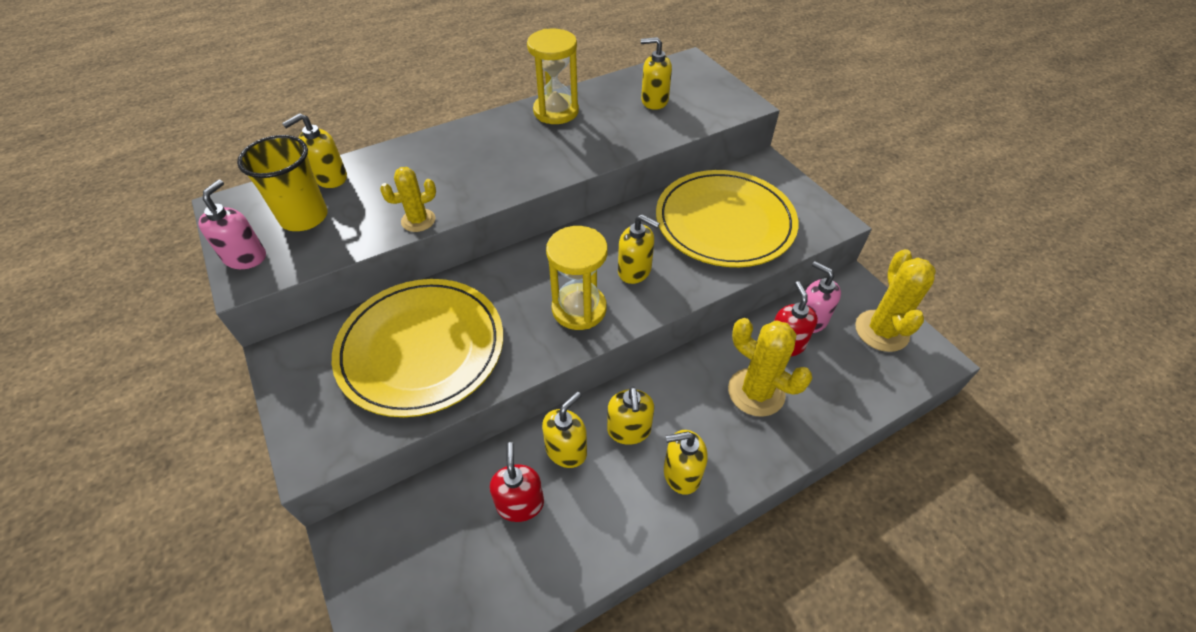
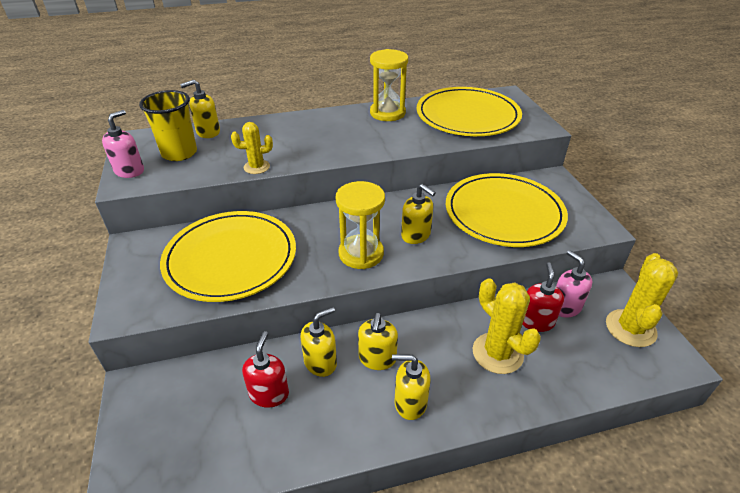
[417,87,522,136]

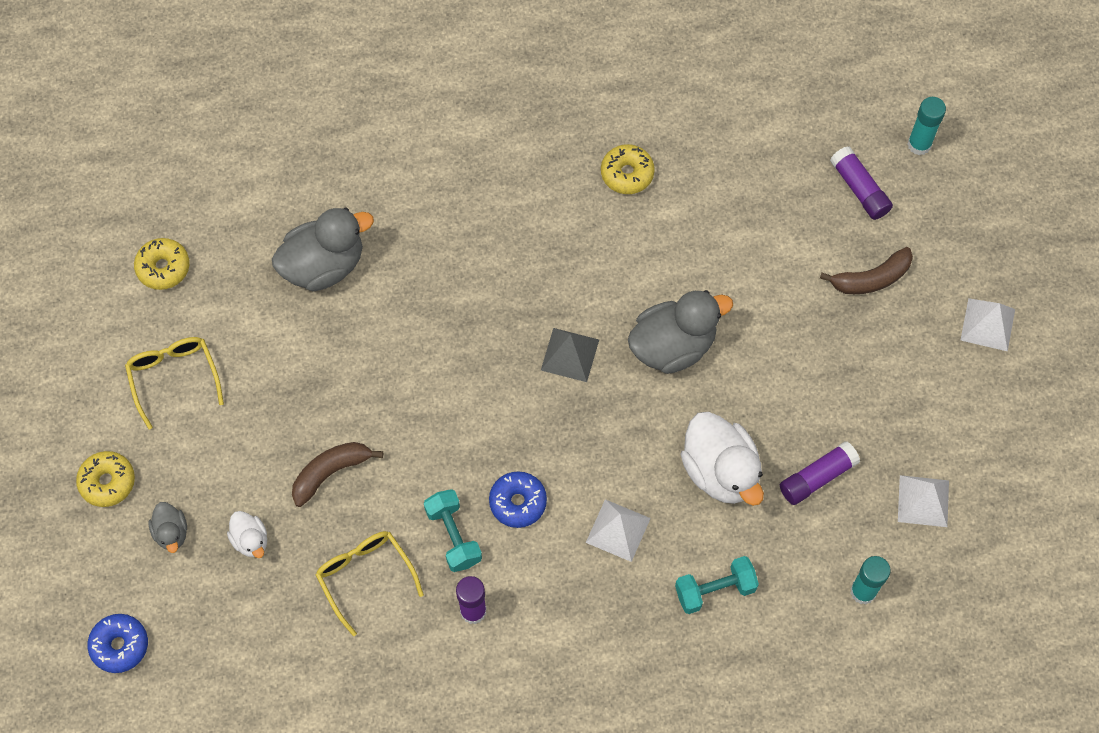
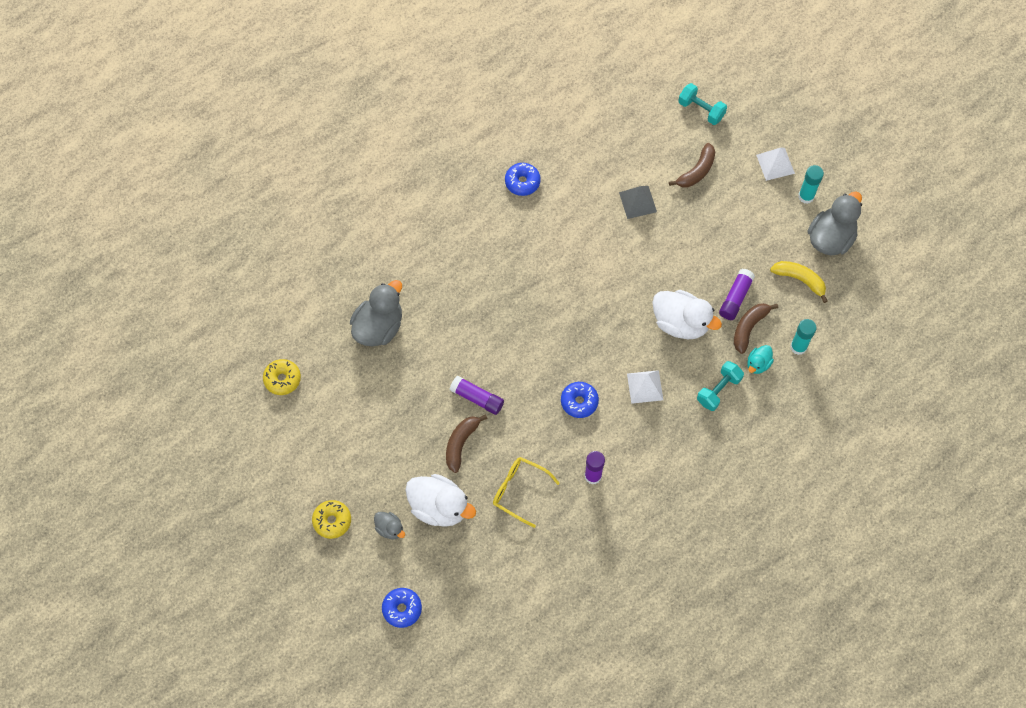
[125,337,224,430] (first image)
[734,303,778,354]
[747,345,774,374]
[678,83,727,125]
[619,186,657,219]
[808,191,862,256]
[450,375,504,415]
[798,165,824,204]
[770,261,828,303]
[505,163,541,196]
[405,474,476,527]

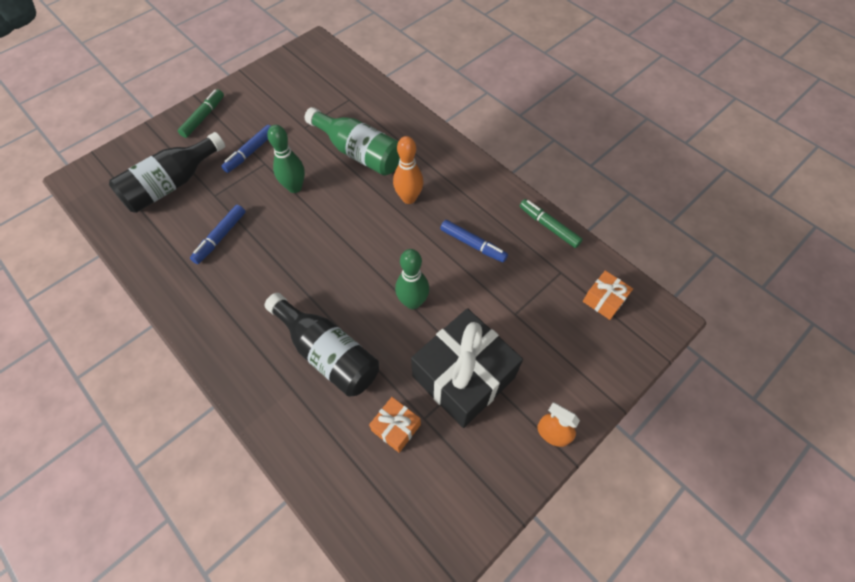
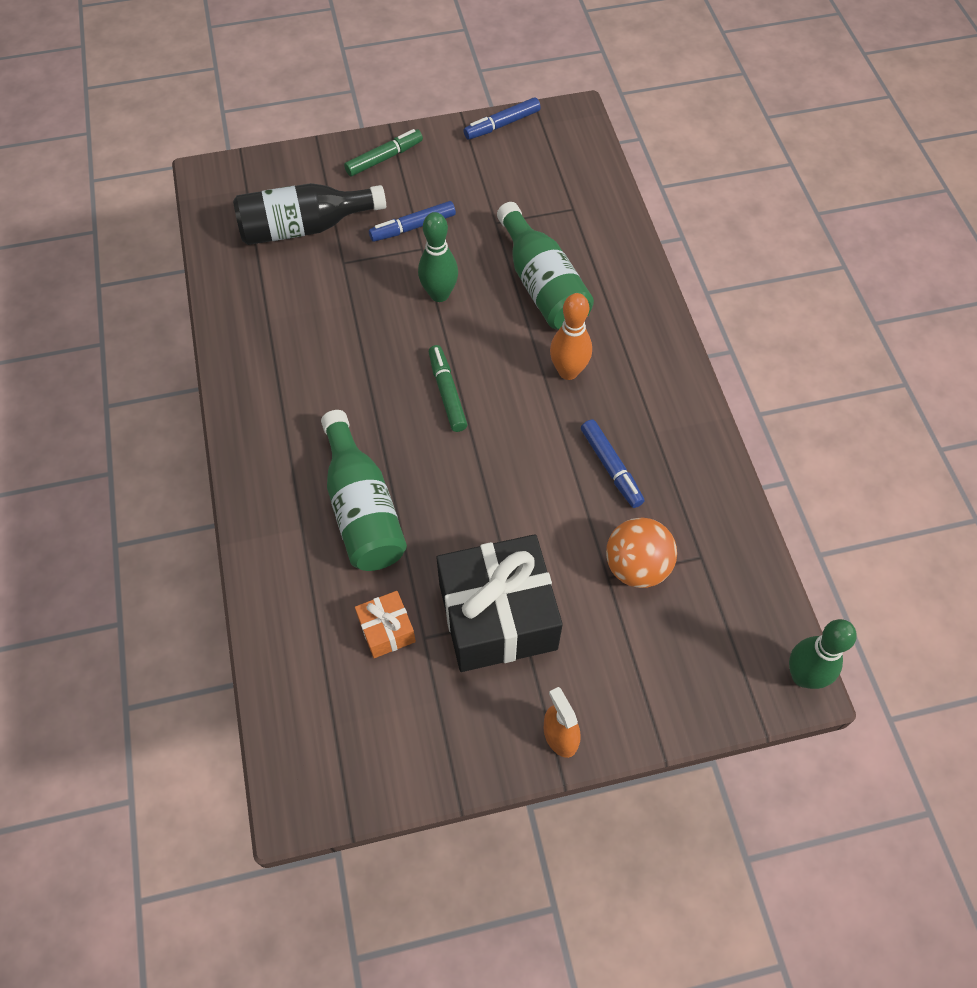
[583,270,633,320] (first image)
[606,517,677,588]
[463,97,541,140]
[789,619,857,689]
[429,345,468,432]
[321,410,407,571]

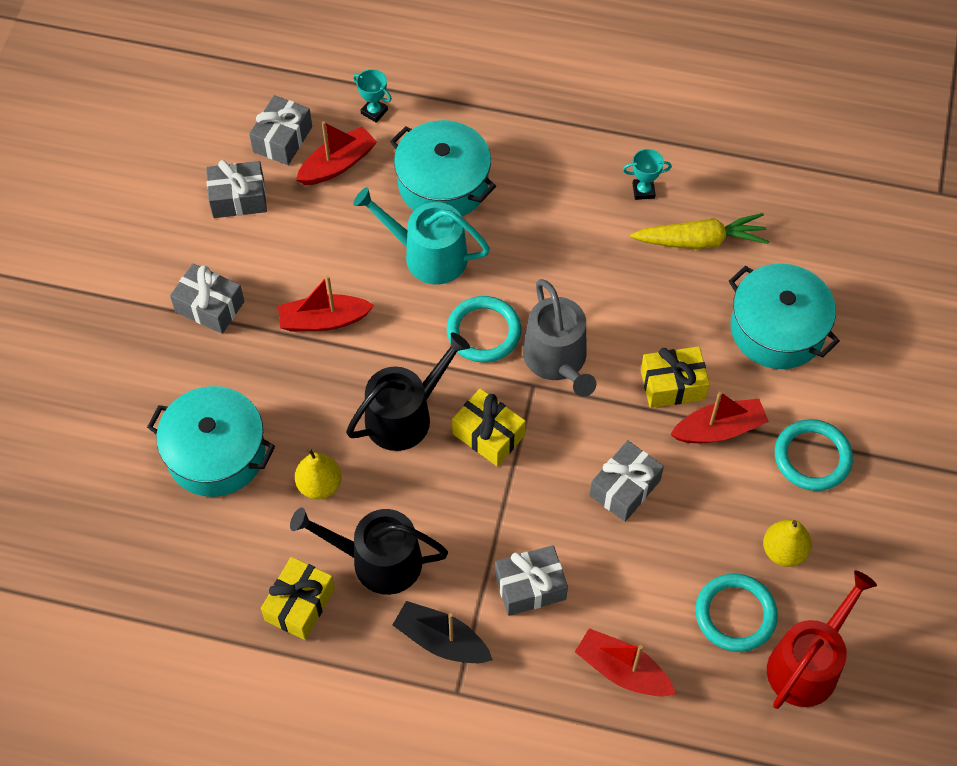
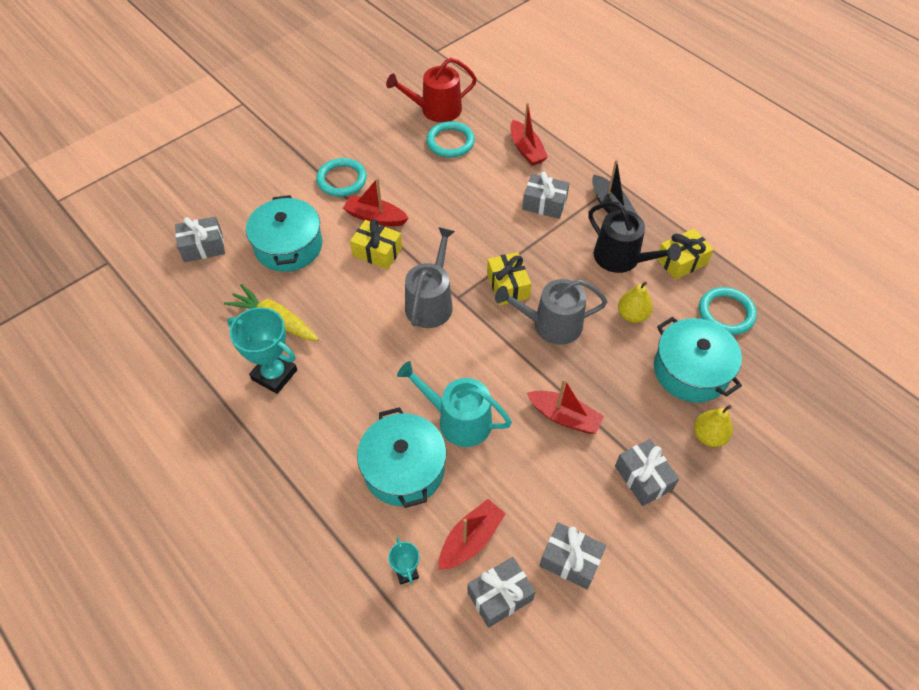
[699,287,757,335]
[175,216,225,262]
[694,405,733,447]
[495,279,608,345]
[439,499,506,570]
[397,361,512,447]
[227,307,297,394]

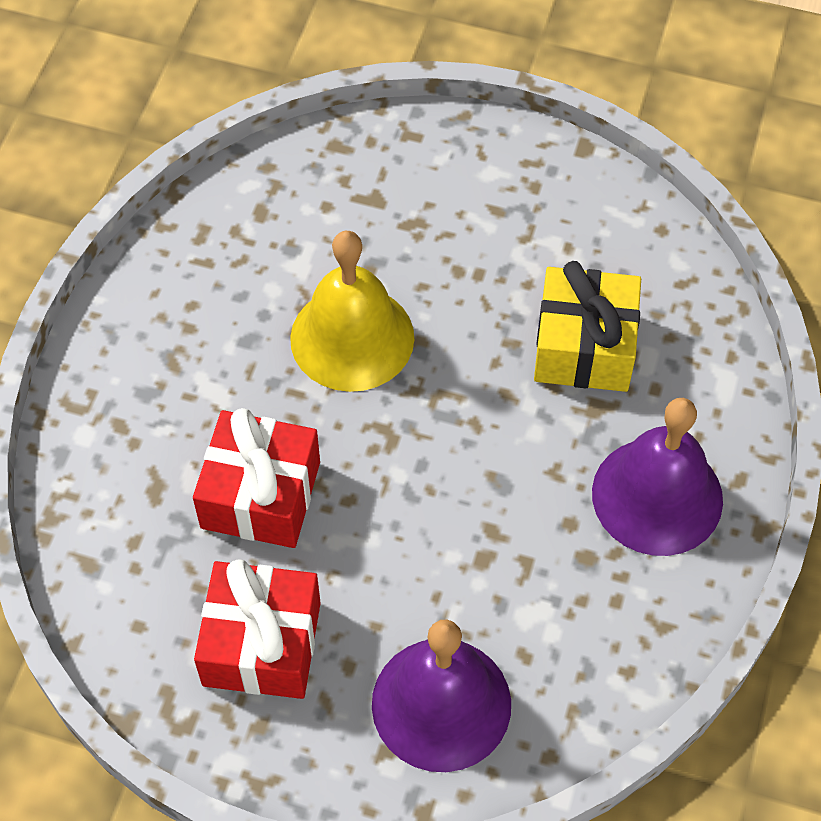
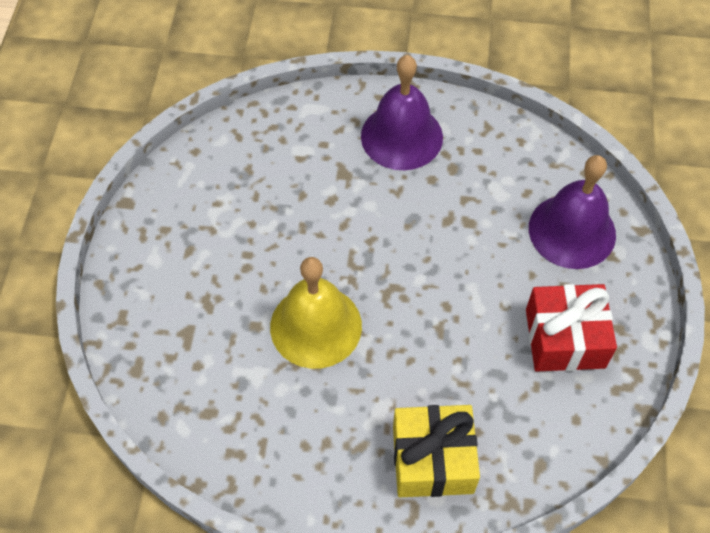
[193,408,320,548] (first image)
[393,405,480,497]

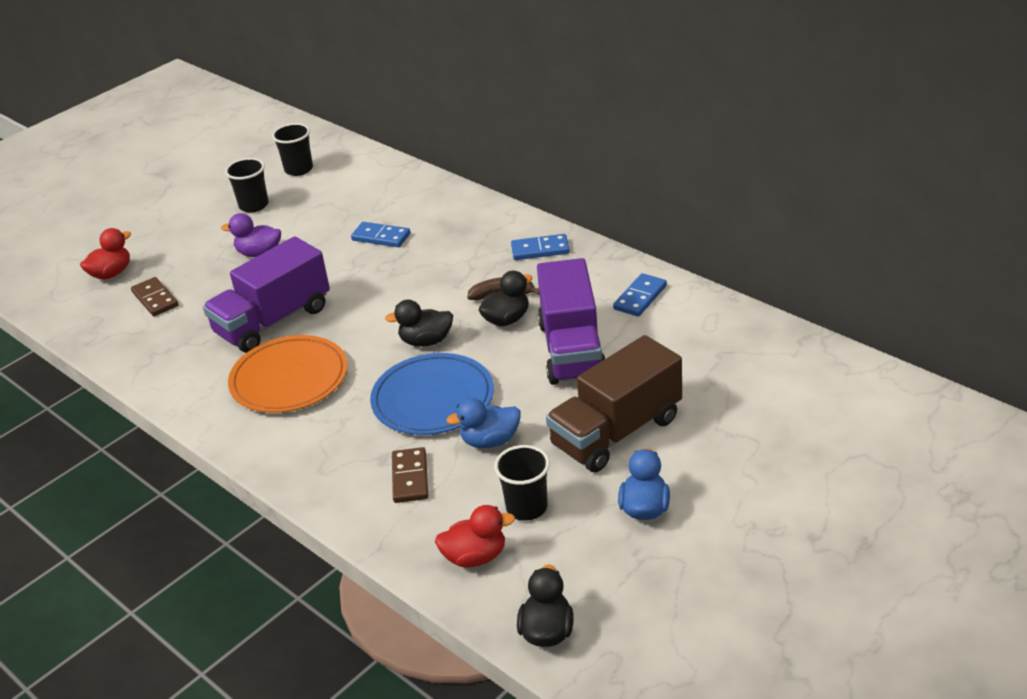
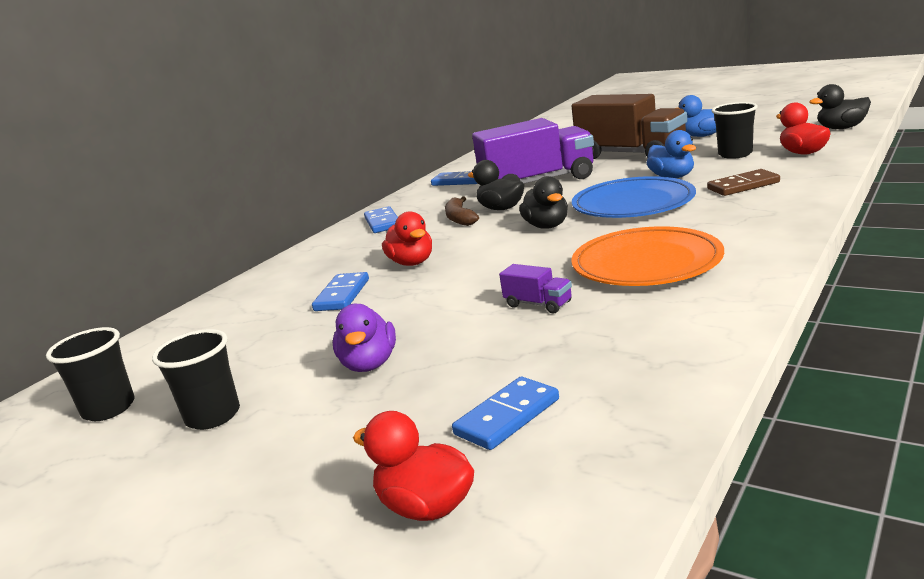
[382,211,432,266]
[452,377,559,450]
[499,264,572,313]

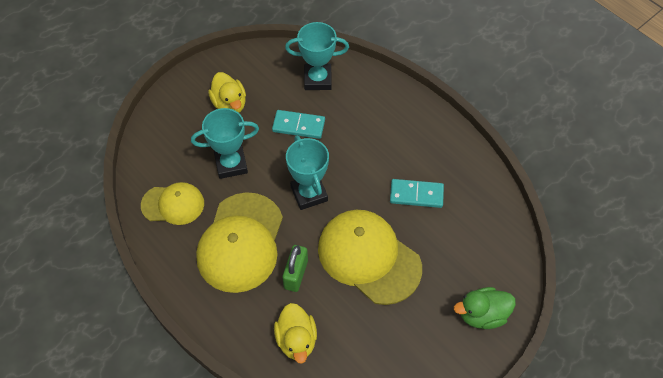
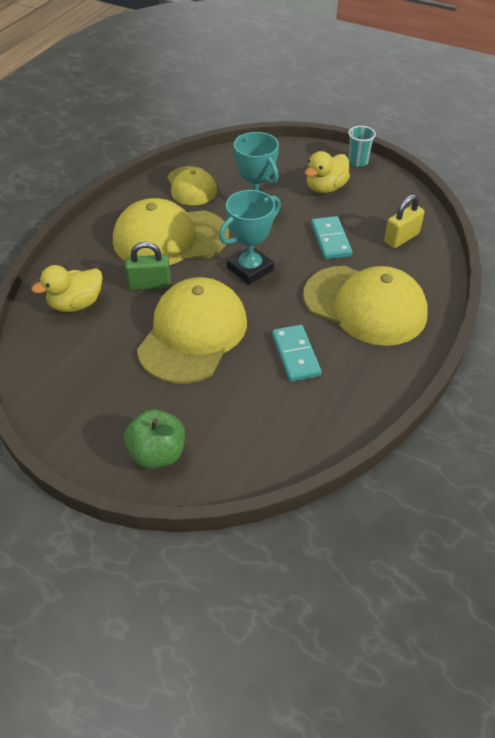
[303,266,428,346]
[348,126,376,167]
[384,194,424,248]
[124,409,185,469]

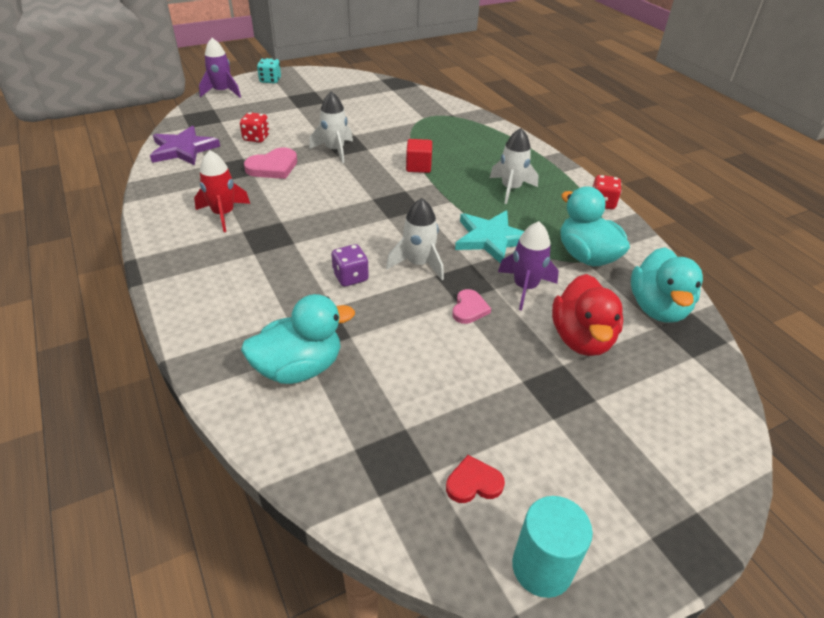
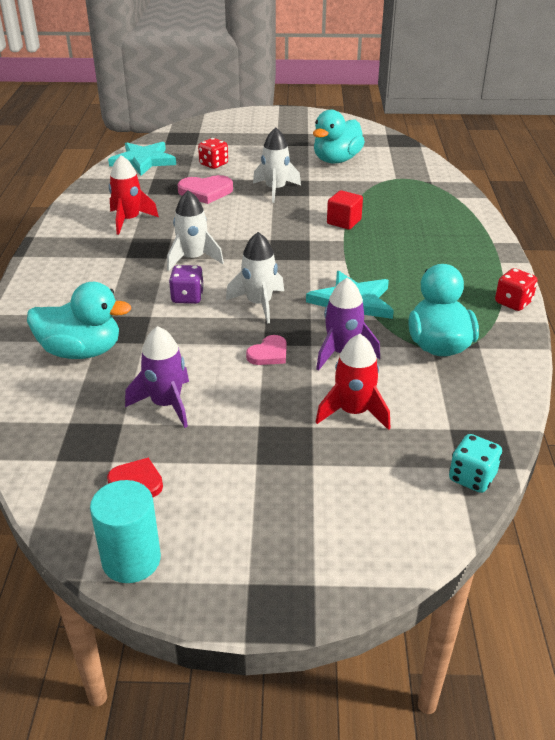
[125,326,189,428]
[449,434,502,493]
[167,190,224,271]
[313,110,365,163]
[316,334,390,430]
[108,142,176,176]

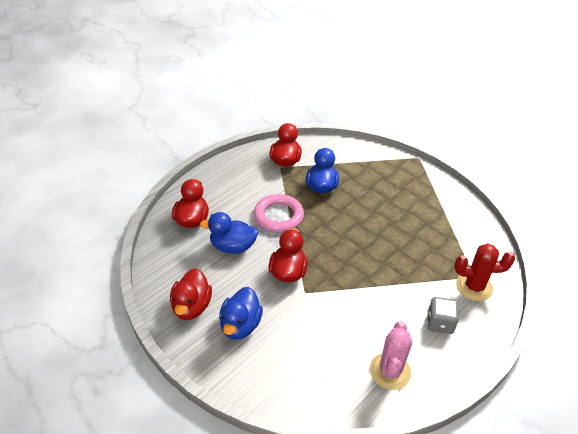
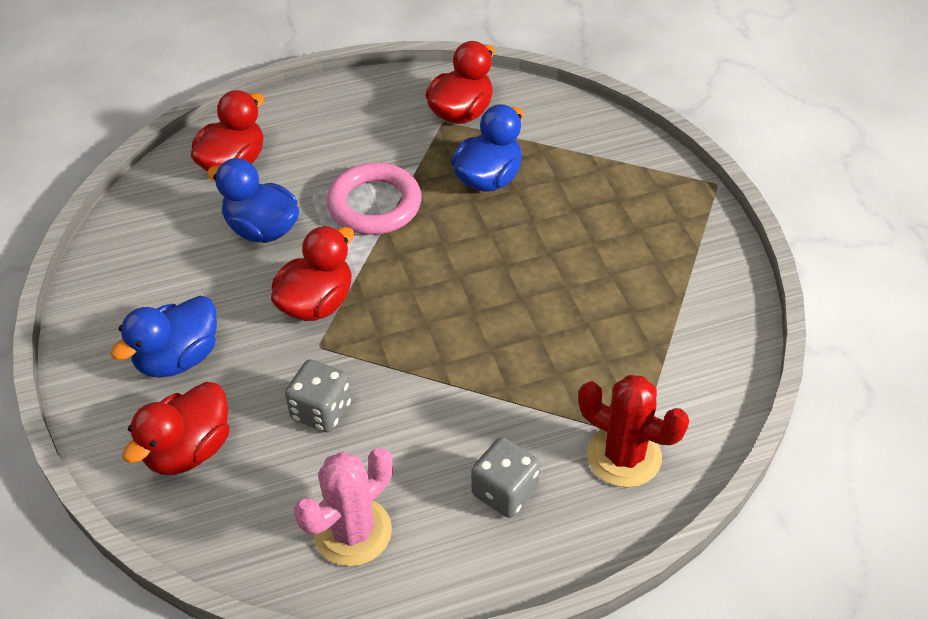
[285,359,352,432]
[122,382,230,475]

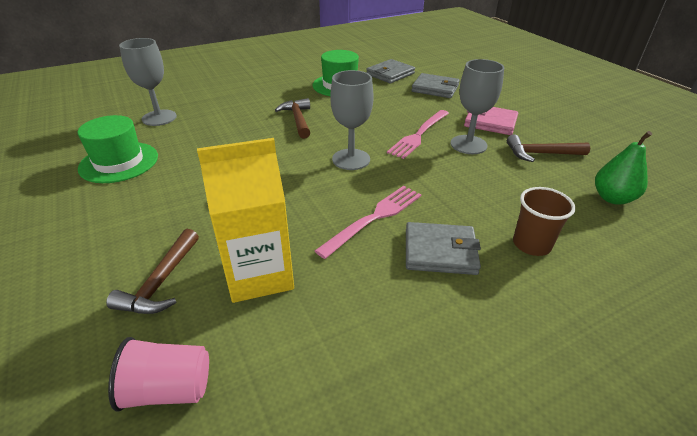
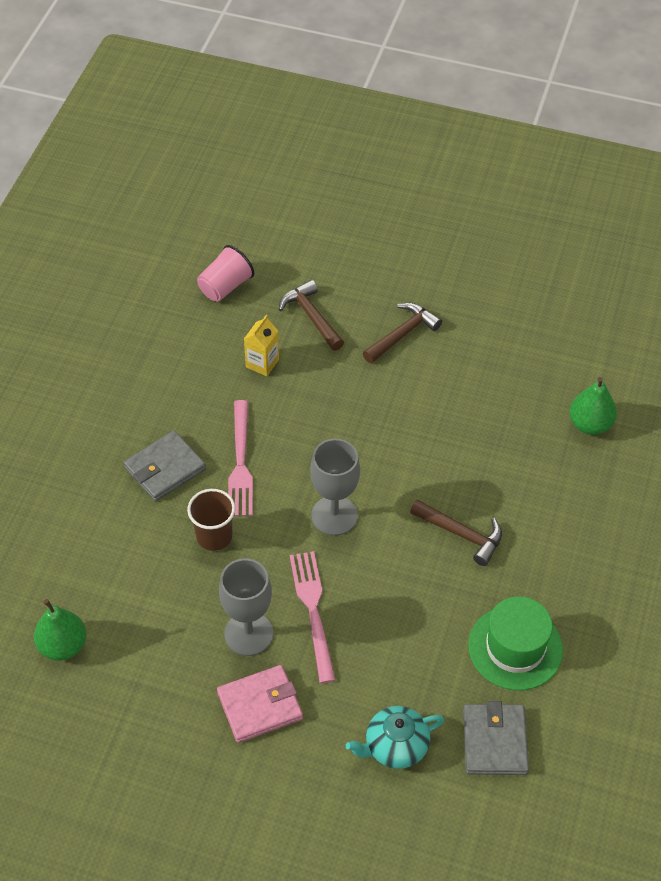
[77,115,158,183] (first image)
[363,303,442,363]
[187,489,235,551]
[569,377,617,435]
[346,706,444,769]
[244,315,279,376]

